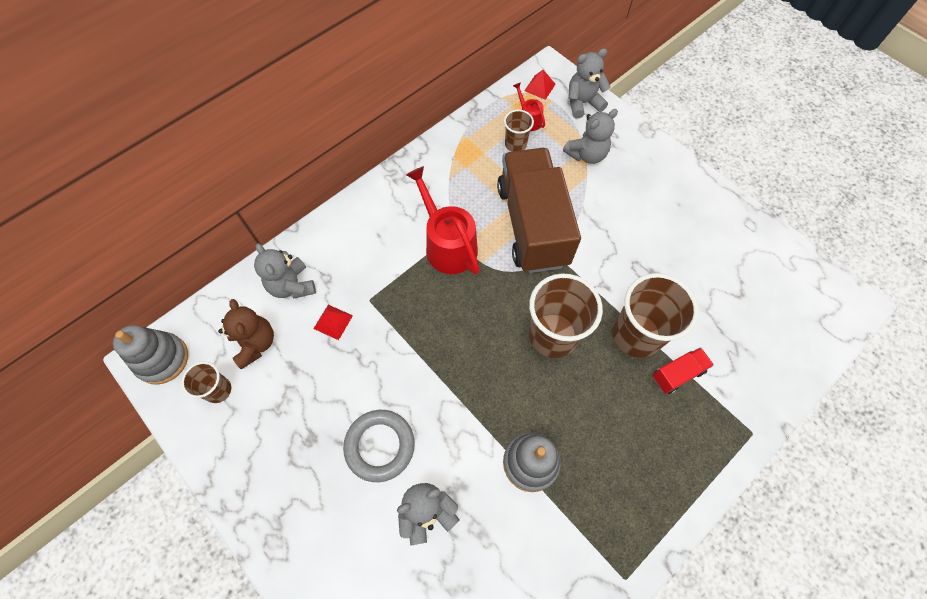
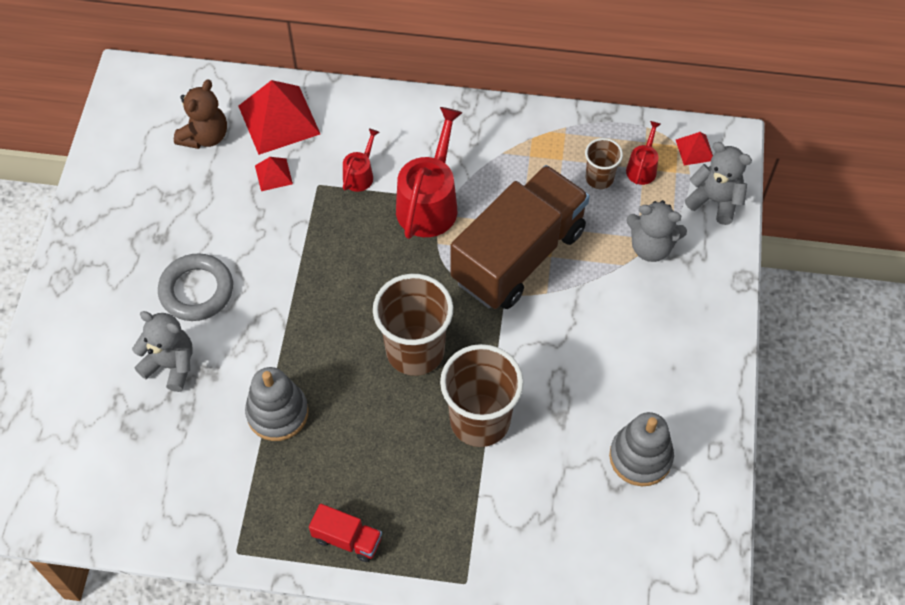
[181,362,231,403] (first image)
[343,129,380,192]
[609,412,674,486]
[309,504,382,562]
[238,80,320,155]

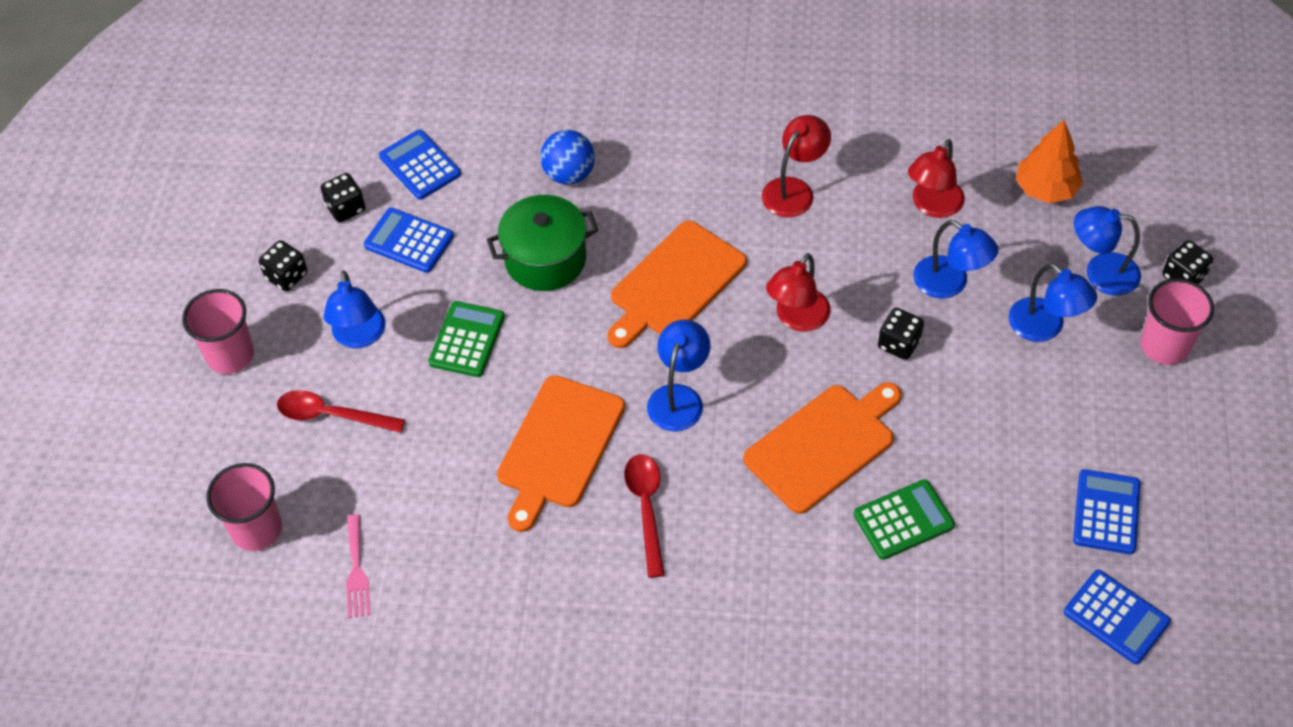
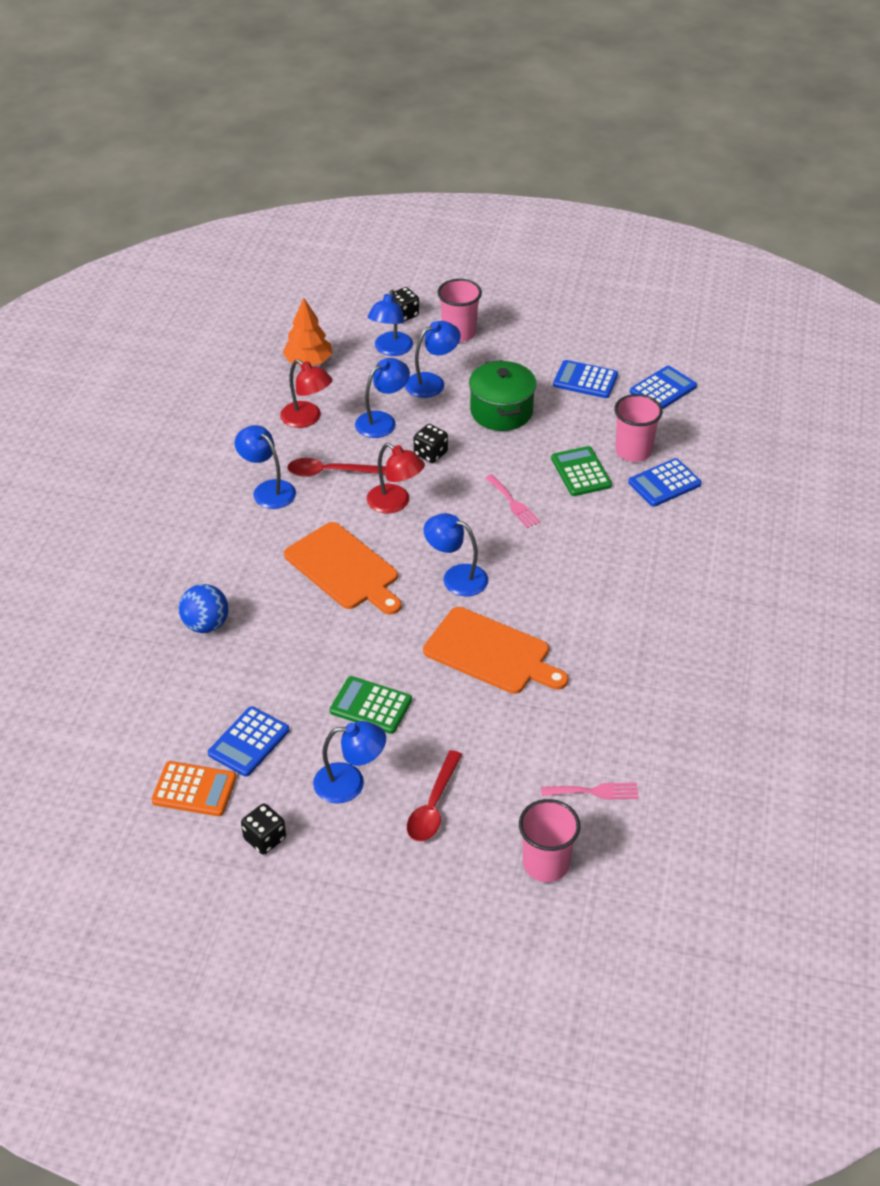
[614,394,663,462]
[628,458,702,507]
[469,360,537,431]
[287,458,386,477]
[151,761,237,816]
[485,474,541,528]
[235,425,296,509]

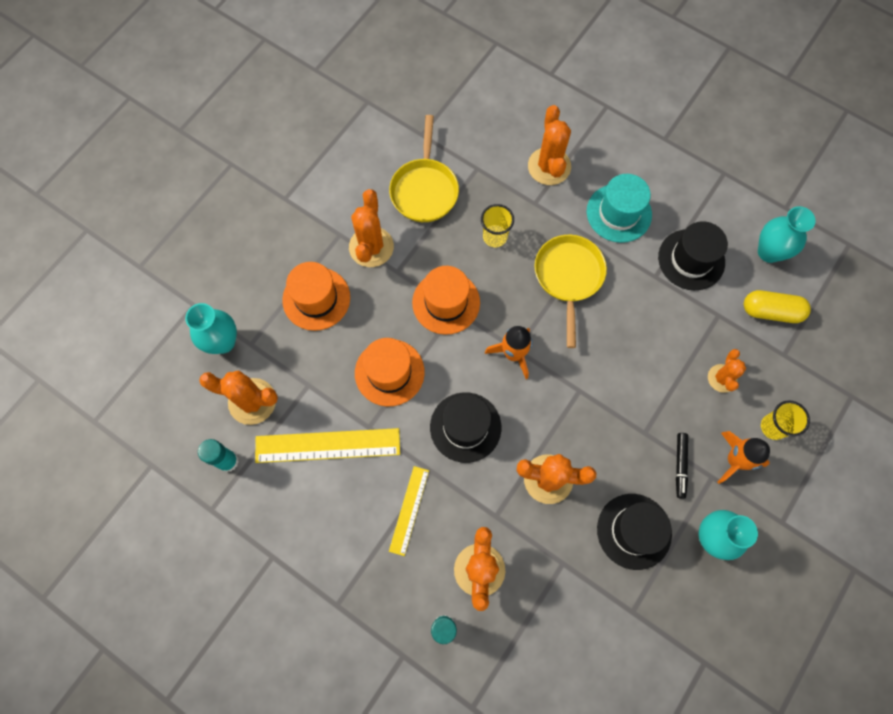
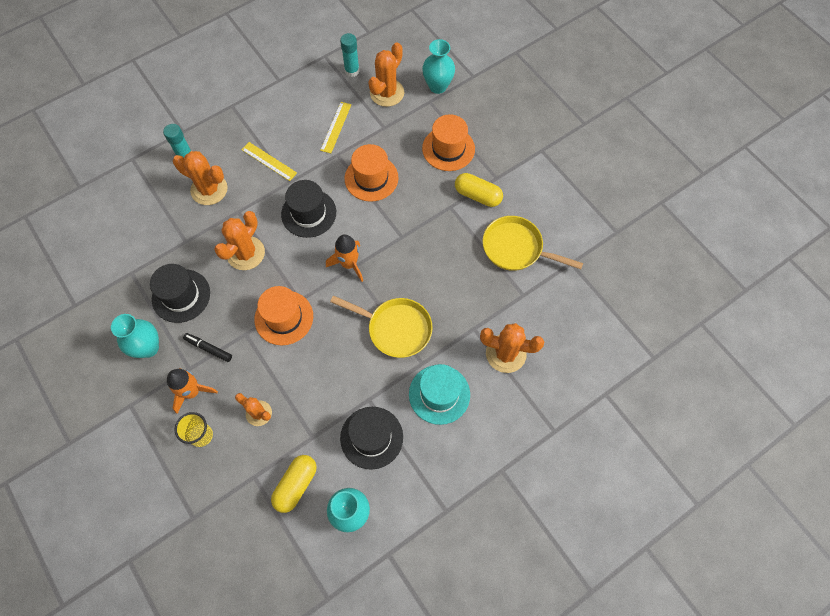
[481,204,514,247] (first image)
[254,286,313,345]
[455,173,503,207]
[320,102,351,153]

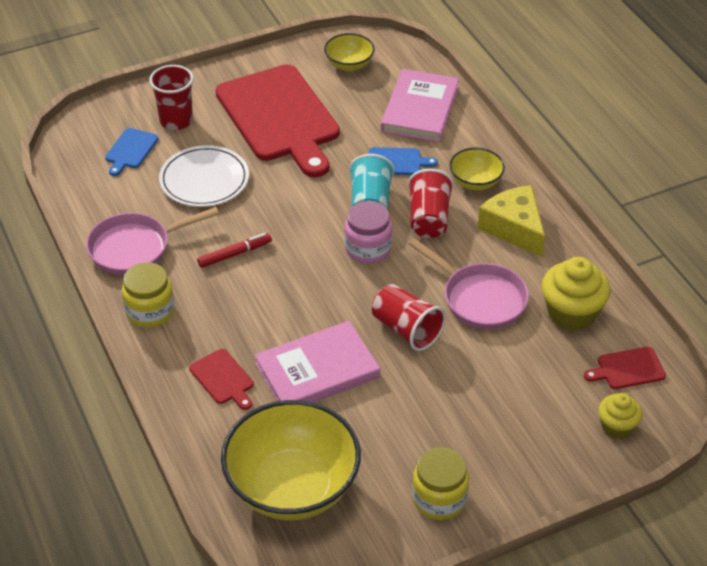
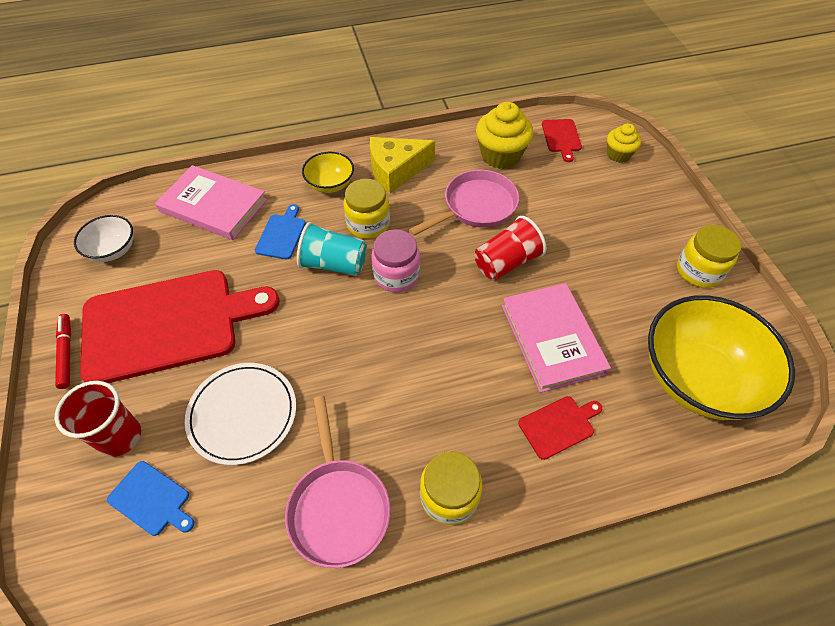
[55,314,71,389]
[344,179,390,239]
[74,215,133,262]

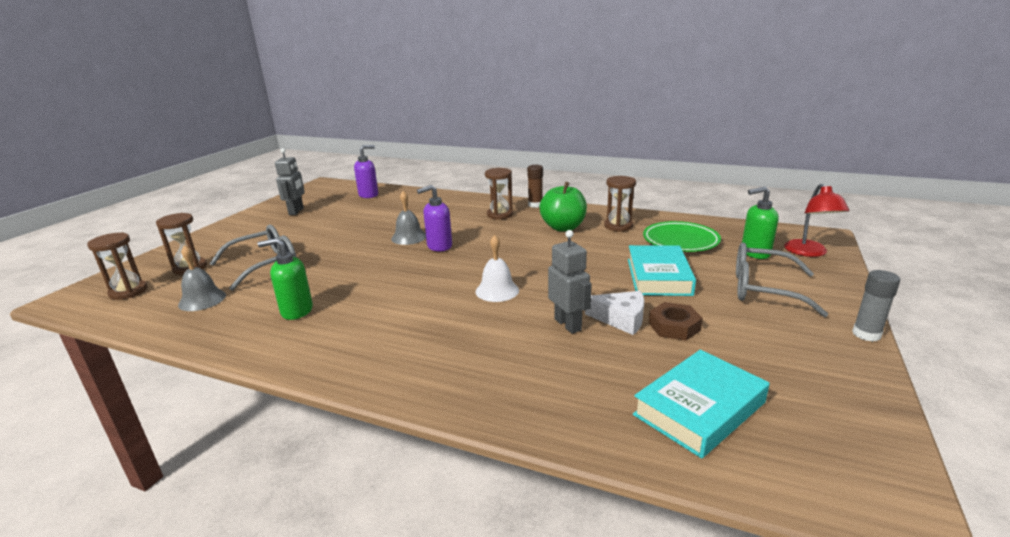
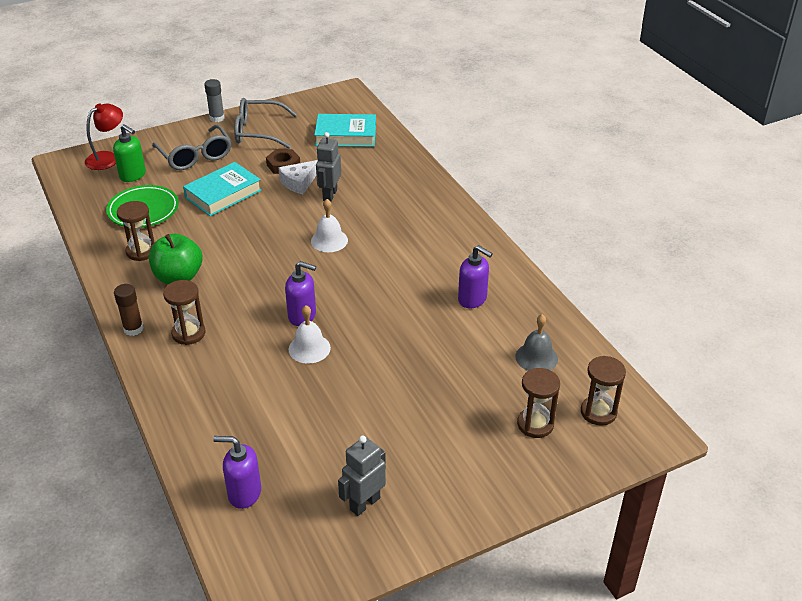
[234,98,297,148]
[458,245,493,308]
[288,305,331,364]
[278,160,318,194]

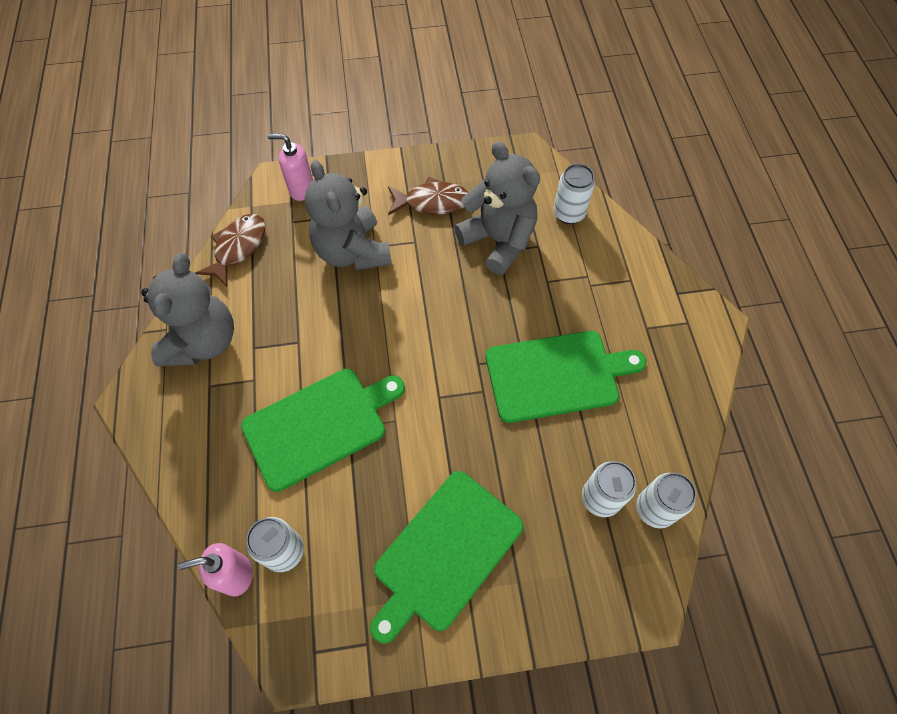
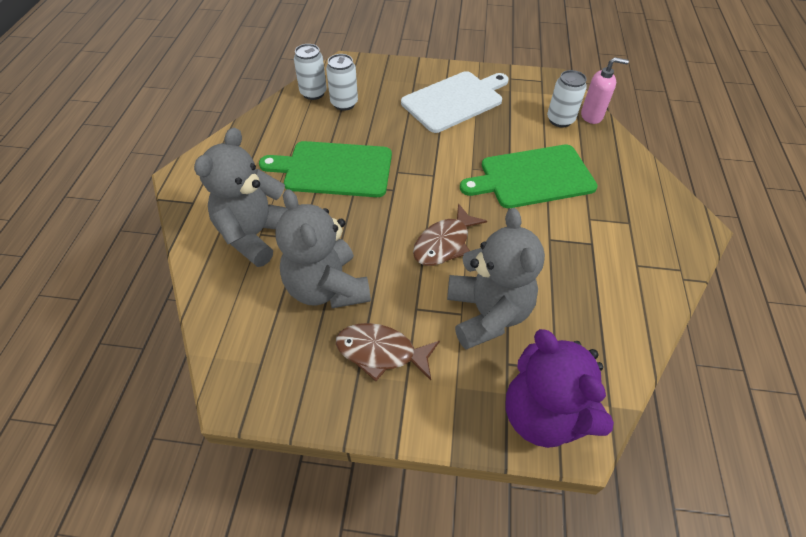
[553,164,595,224] (first image)
[194,128,288,267]
[413,203,487,266]
[506,329,614,448]
[401,71,509,133]

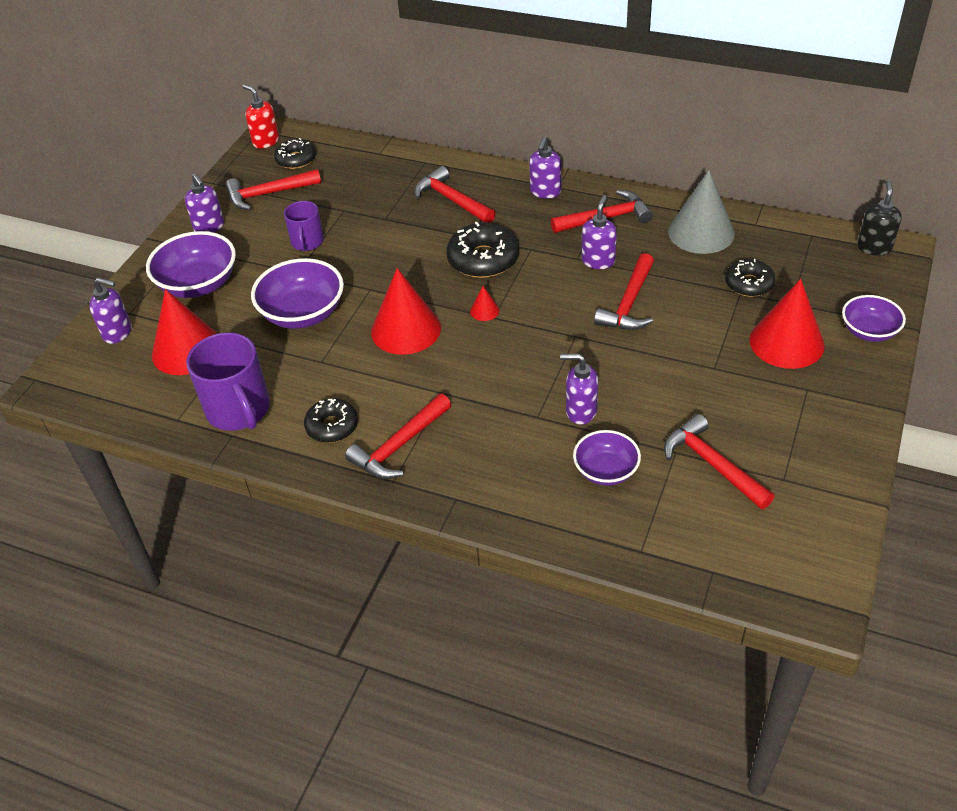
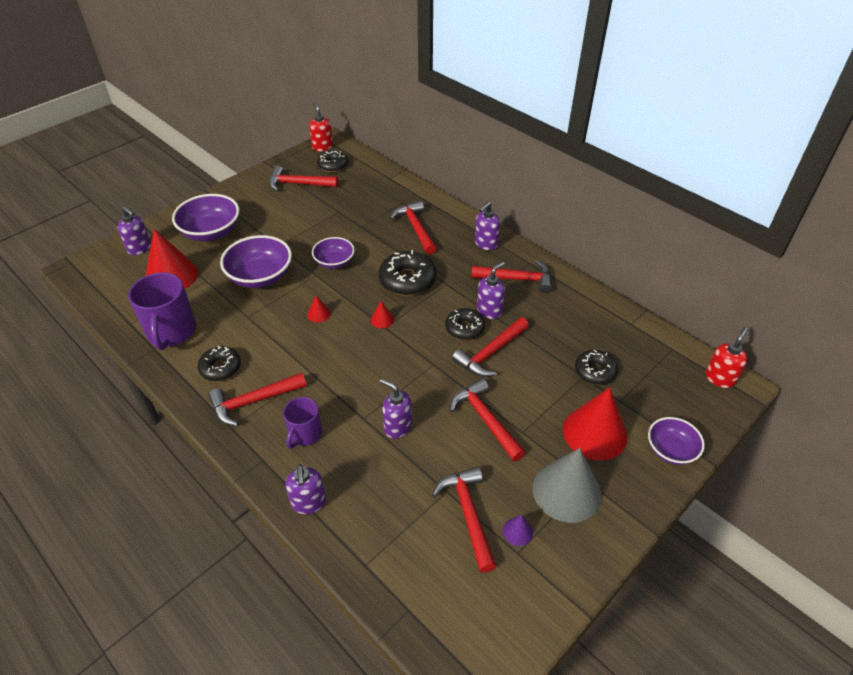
[445,308,485,340]
[450,378,526,461]
[503,515,533,546]
[285,464,326,514]
[283,397,322,449]
[312,237,355,269]
[533,448,601,523]
[705,327,748,388]
[307,295,331,323]

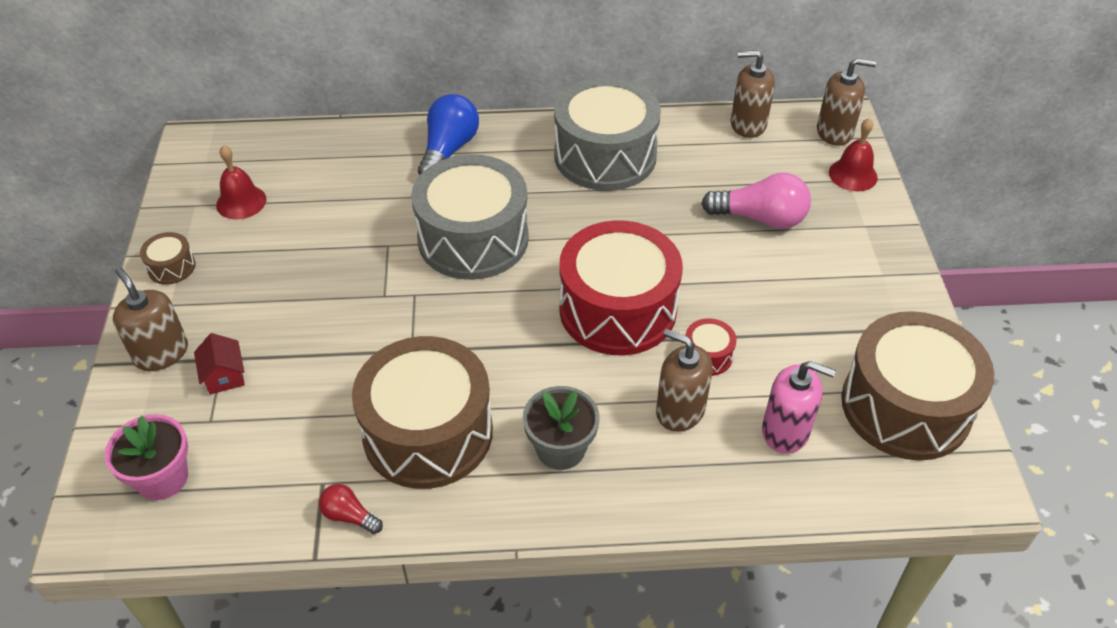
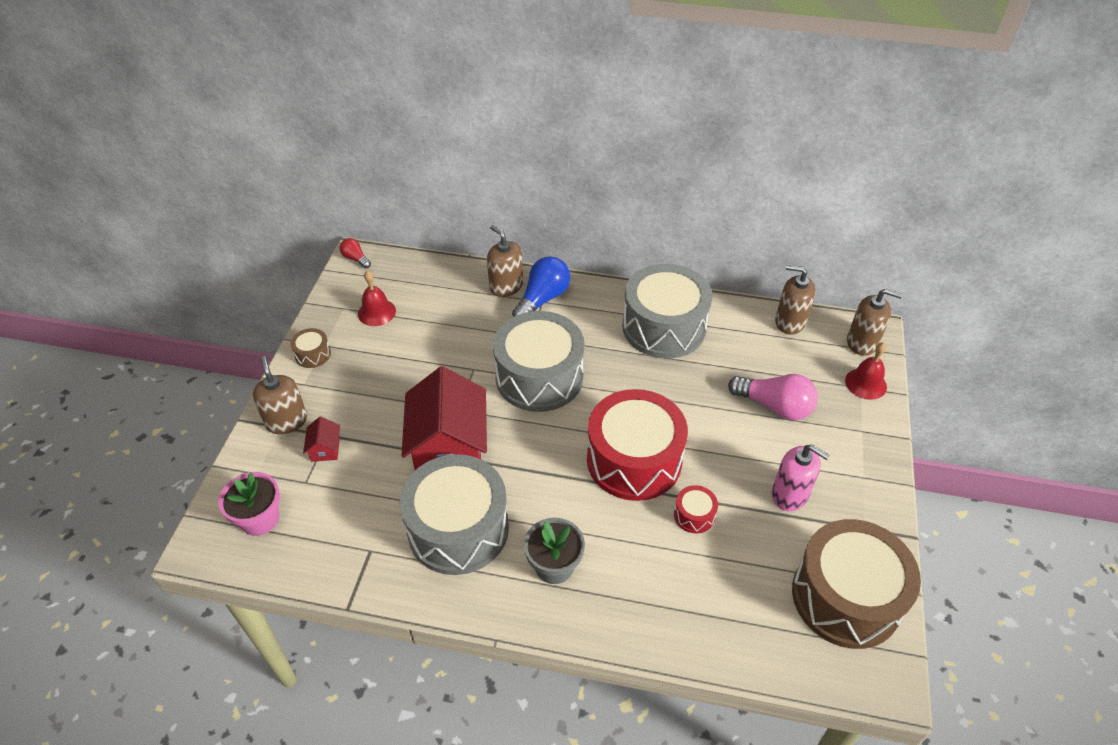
[402,366,487,470]
[340,238,371,268]
[487,225,523,297]
[772,444,830,511]
[400,454,509,575]

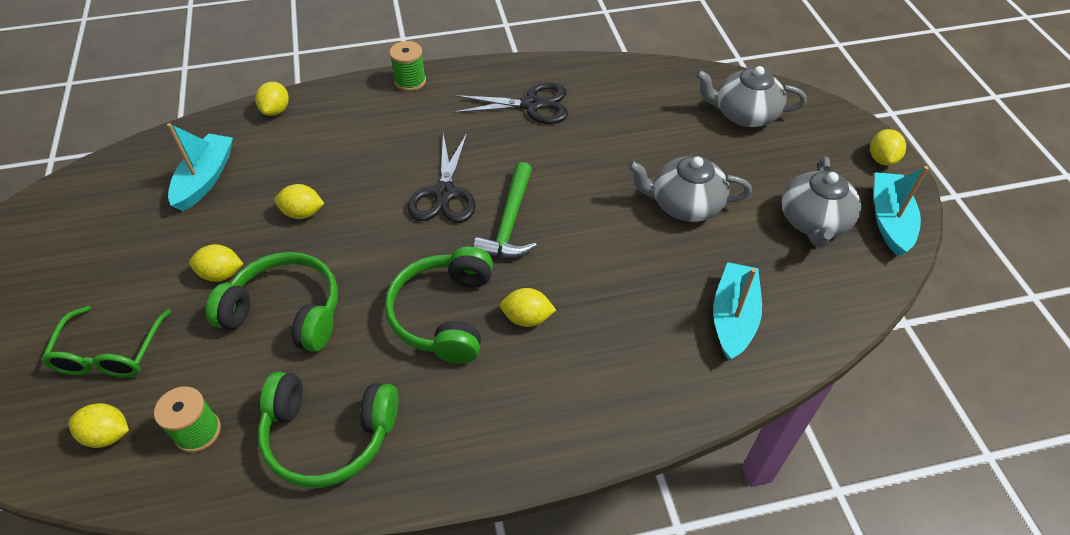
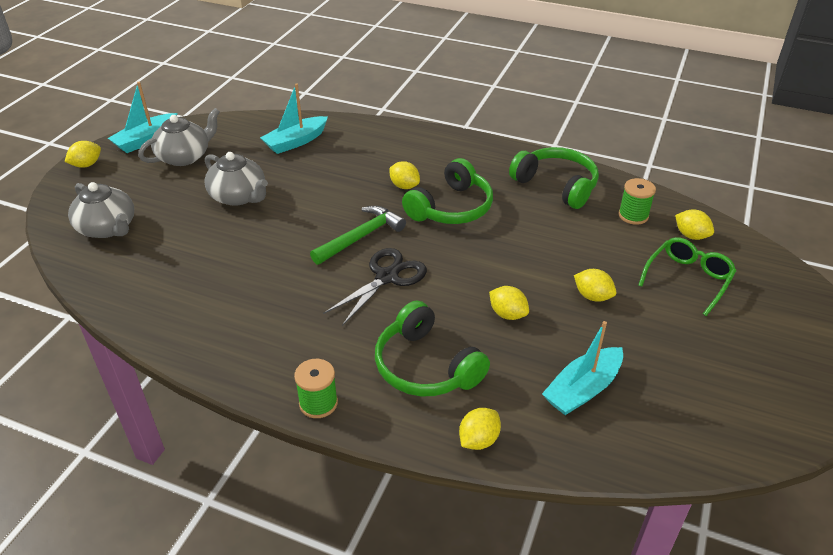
[453,82,568,124] (first image)
[375,300,490,396]

